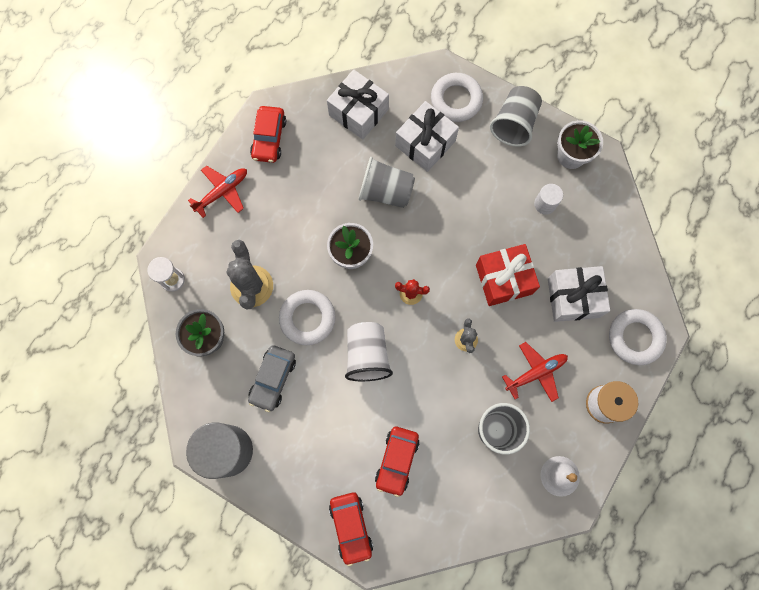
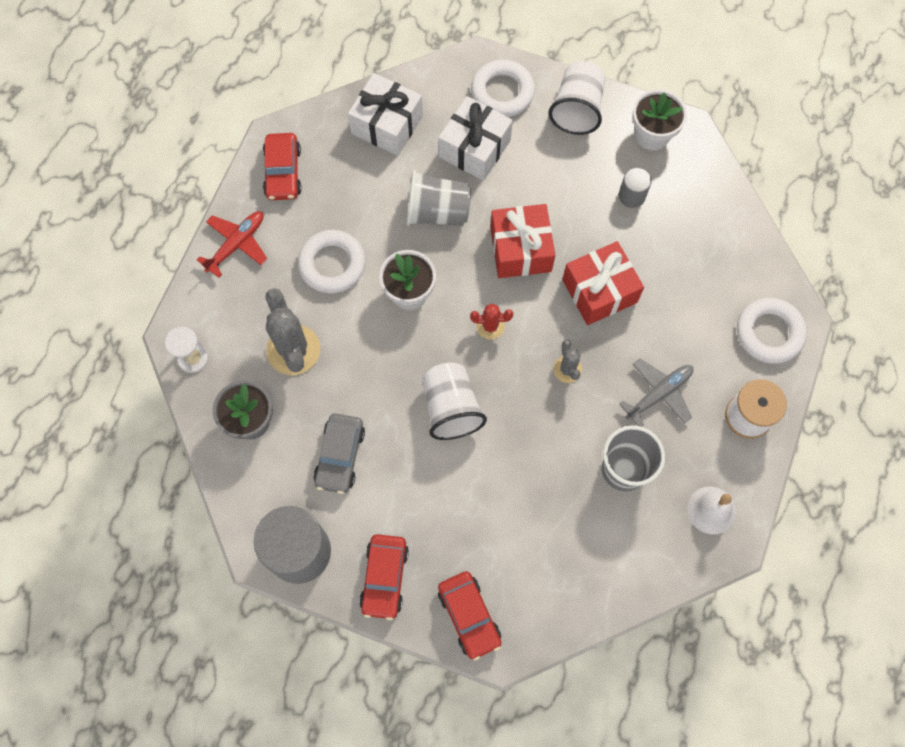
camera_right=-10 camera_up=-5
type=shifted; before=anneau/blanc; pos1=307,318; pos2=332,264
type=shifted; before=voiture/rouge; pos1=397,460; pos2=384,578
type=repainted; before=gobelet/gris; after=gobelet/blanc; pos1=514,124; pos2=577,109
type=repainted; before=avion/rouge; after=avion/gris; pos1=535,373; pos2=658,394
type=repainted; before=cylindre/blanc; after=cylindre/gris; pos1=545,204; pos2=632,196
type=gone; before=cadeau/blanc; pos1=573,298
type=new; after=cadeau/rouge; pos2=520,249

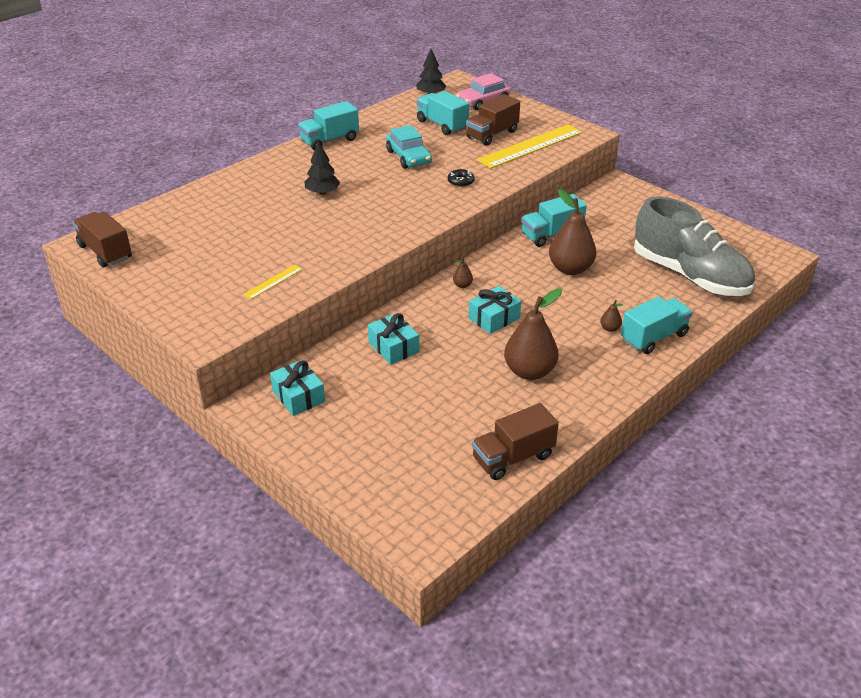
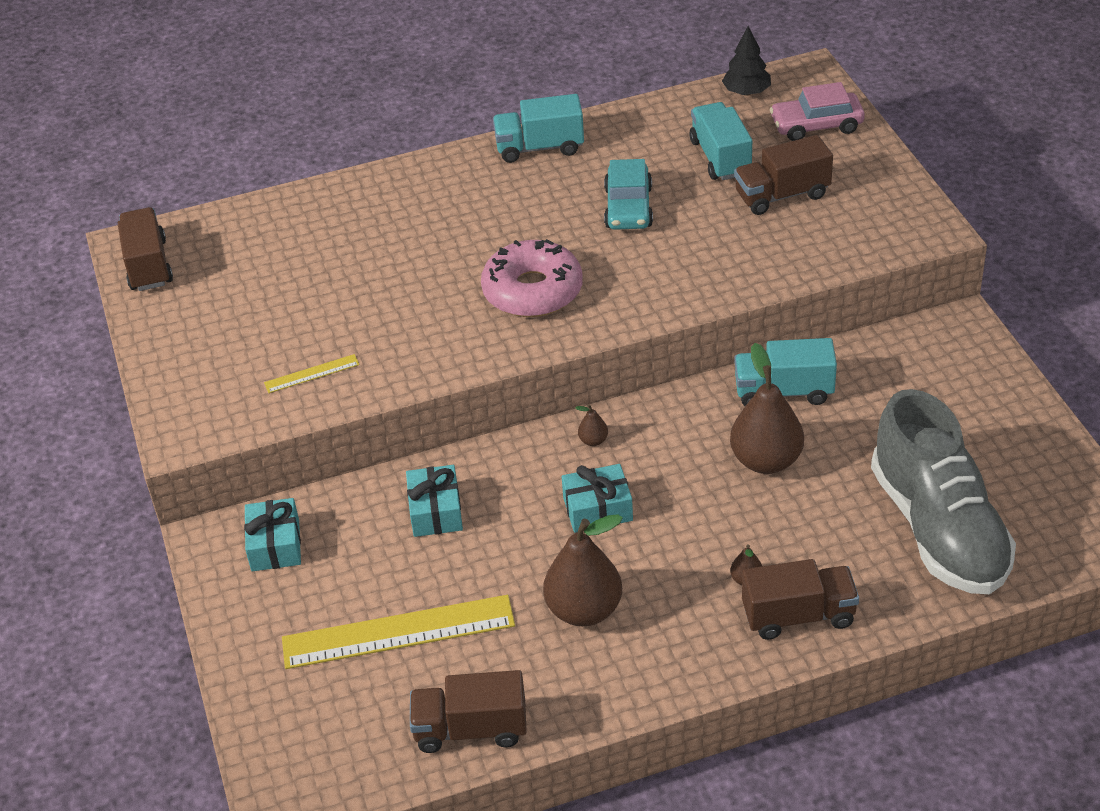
camera_right=30 camera_up=5
type=gone; before=arbre/noir; pos1=322,192
type=gone; before=beignet/noir; pos1=460,182
type=shifted; before=règle/jaune; pos1=530,146; pos2=398,632
type=repainted; before=camion/turquoise; after=camion/marron; pos1=654,337; pos2=798,616
type=new; after=beignet/rose; pos2=532,291

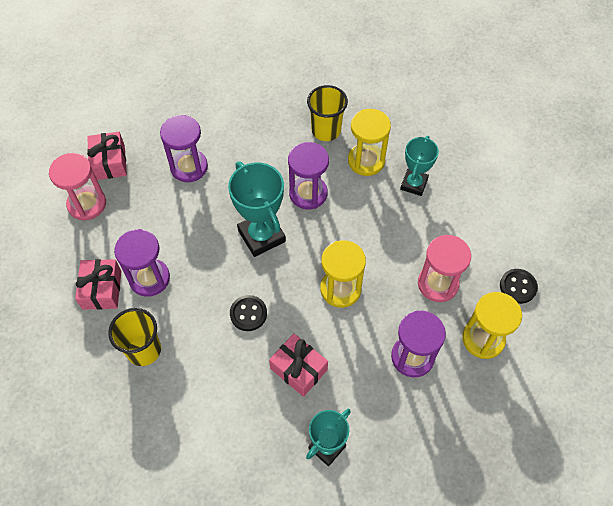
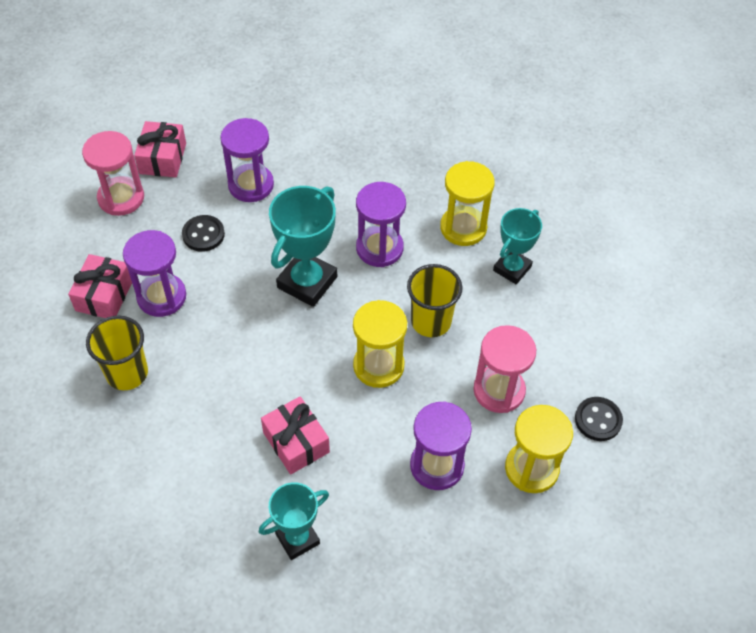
camera_right=15 camera_up=-5
type=rotated; before=trophée/turquoise; pos1=261,236; pos2=307,282; turn=45
type=shifted; before=bouton/noir; pos1=248,314; pos2=203,234
type=shifted; before=gobelet/jaune; pos1=326,130; pos2=431,321

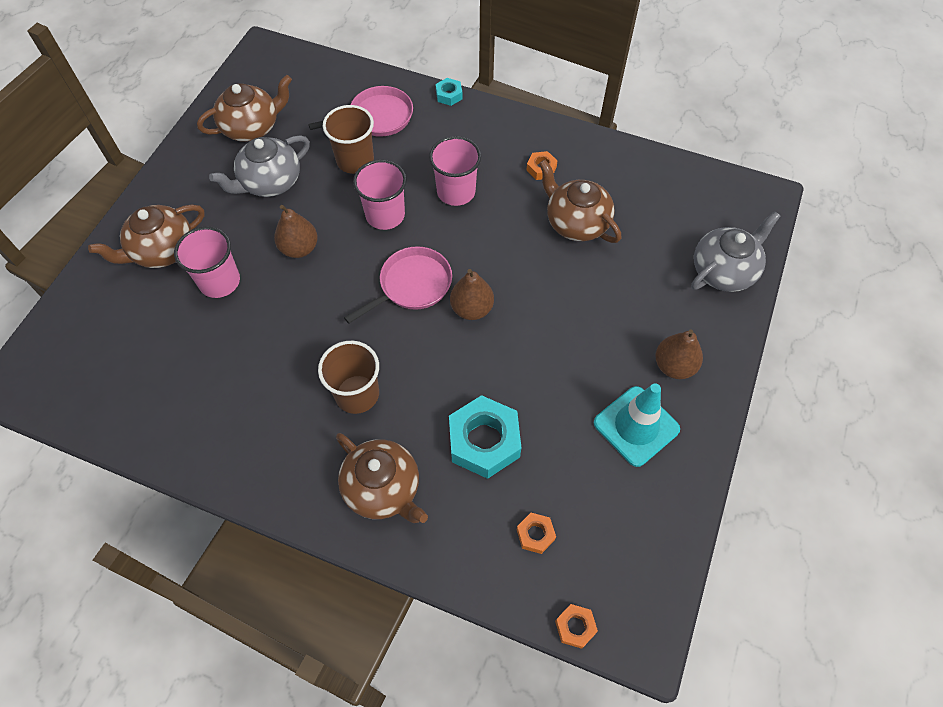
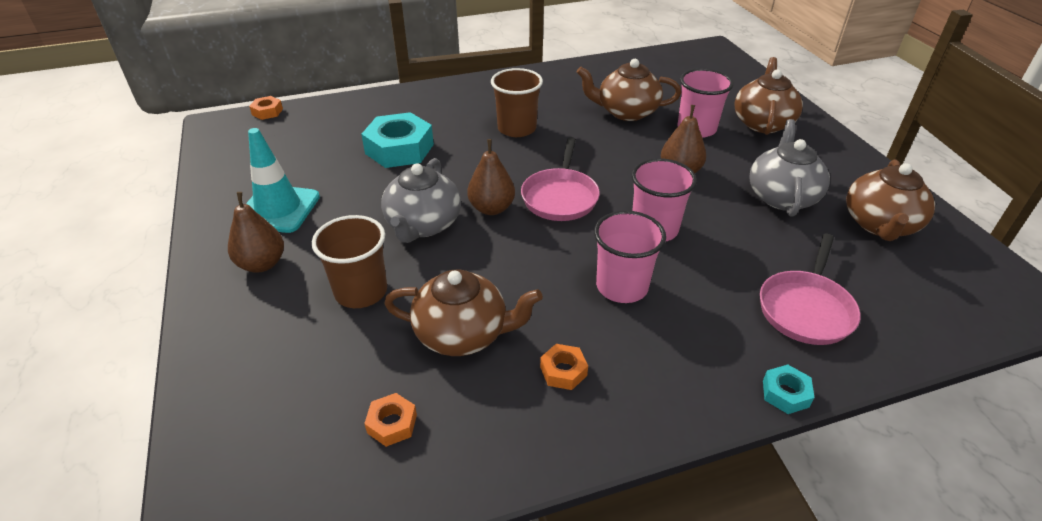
camera_right=140 camera_up=-20
type=shifted; before=gobelet/marron; pos1=355,160; pos2=361,291
type=shifted; before=théière/marron; pos1=383,488; pos2=626,112
type=shifted; before=écrou/orange; pos1=535,534; pos2=392,424
type=shifted; before=théière/gris; pos1=724,271; pos2=423,225

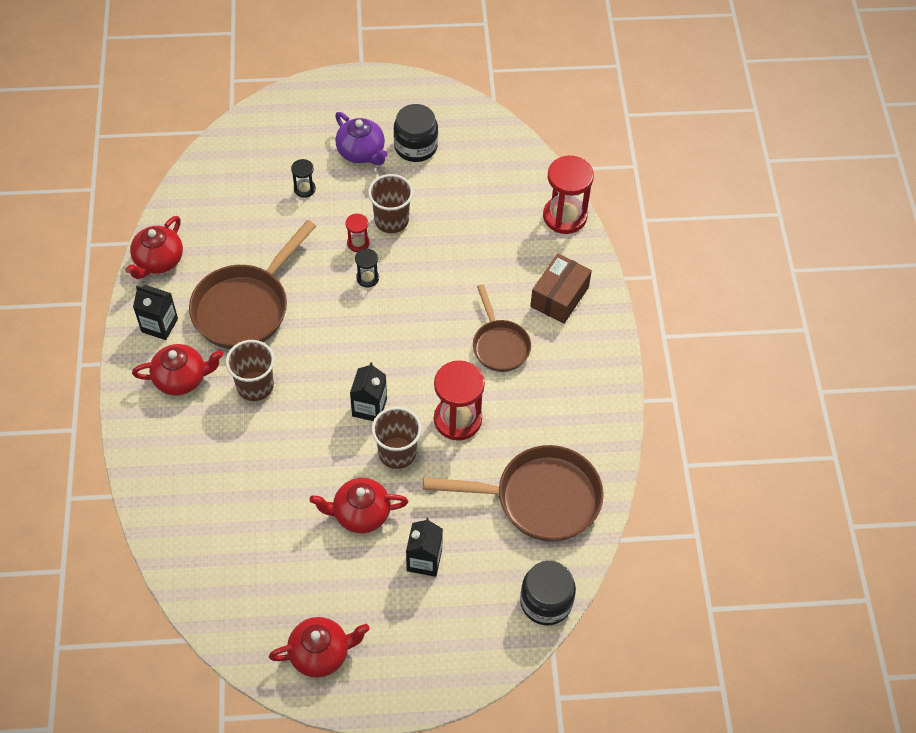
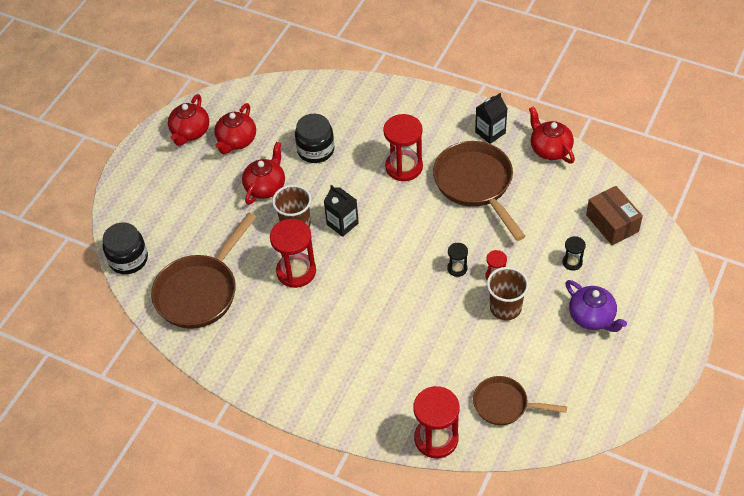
camera_right=125 camera_up=-5
type=shifted; before=théière/rouge; pos1=181,379; pos2=236,141
type=swapped; before=gobelet/marron; after=sablier/rouge; pos1=255,386; pos2=404,167
type=rotated; before=théière/violet; pos1=361,152; pos2=592,317; turn=-120
type=shifted; before=bocal/noir; pos1=416,146; pos2=316,150
type=gone; before=brique de lait/noir; pos1=424,560
type=shifted; before=poêle/marron; pos1=499,345; pos2=505,405
type=shifted; before=boîte/marron; pos1=559,297; pos2=612,223

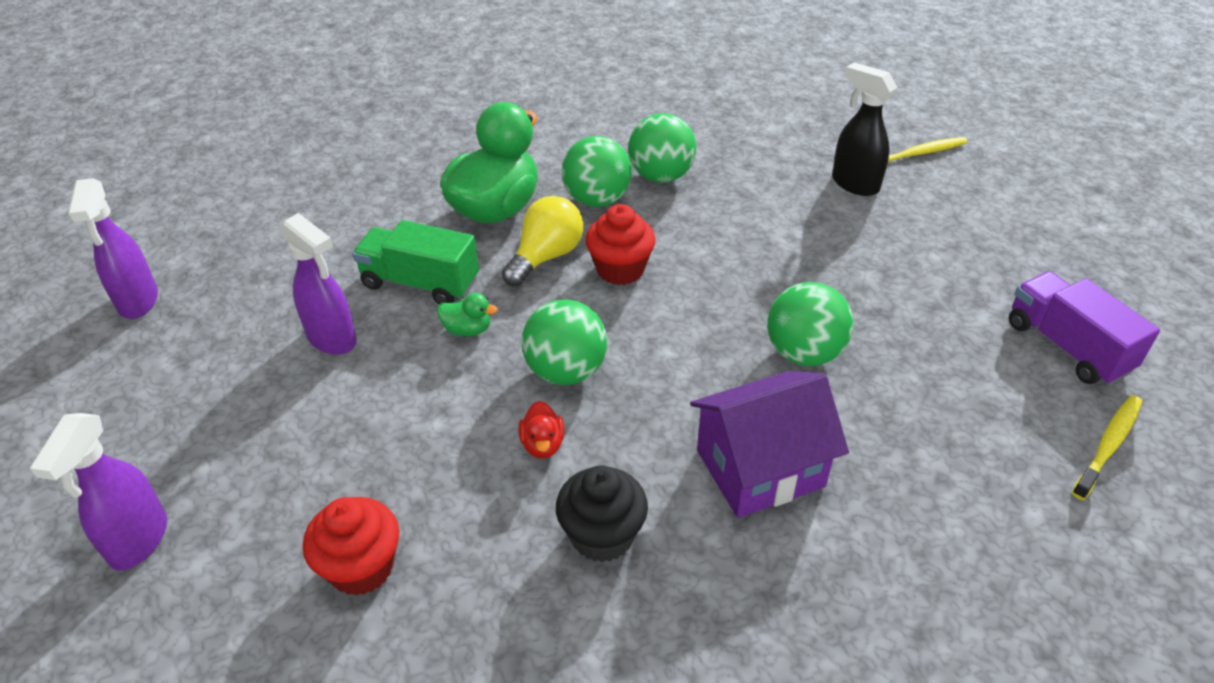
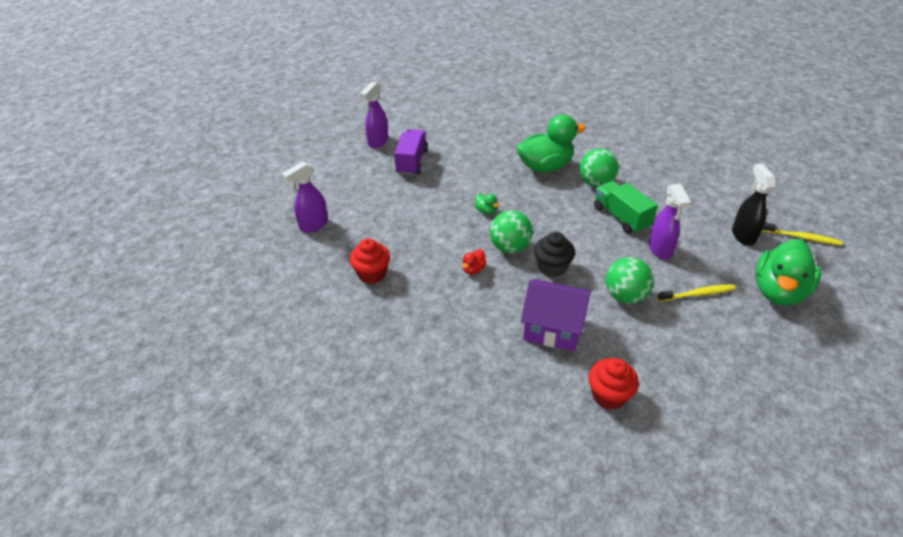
camera_right=40 camera_up=0
type=shifted; before=vaporisateur/violet; pos1=332,339; pos2=660,250
type=shifted; before=camion/vert; pos1=420,283; pos2=621,217
type=gone; before=ampoule/jaune; pos1=546,257
type=shifted; before=muffin/noir; pos1=602,535; pos2=552,267
type=shifted; before=muffin/rouge; pos1=620,269; pos2=608,395
type=gone; before=balle/vert; pos1=661,176
type=shifted; before=camion/violet; pos1=1067,347; pos2=412,162
type=shifted; before=brosse à dents/jaune; pos1=1108,445; pos2=697,294
type=new; after=canard/vert; pos2=778,291

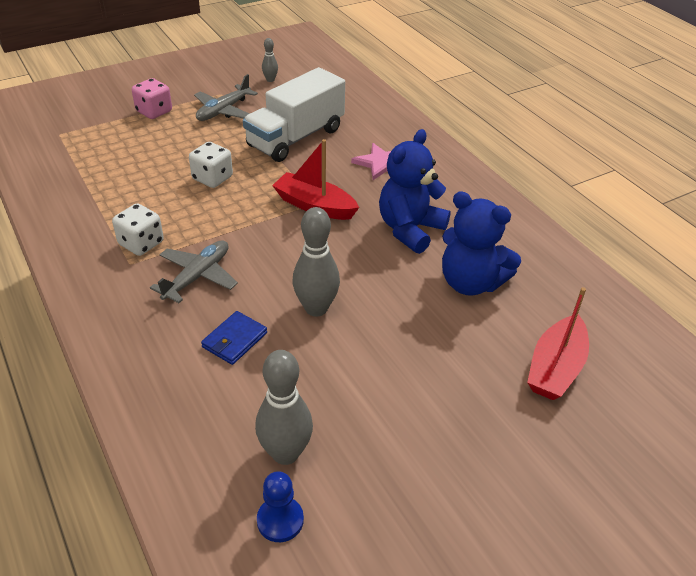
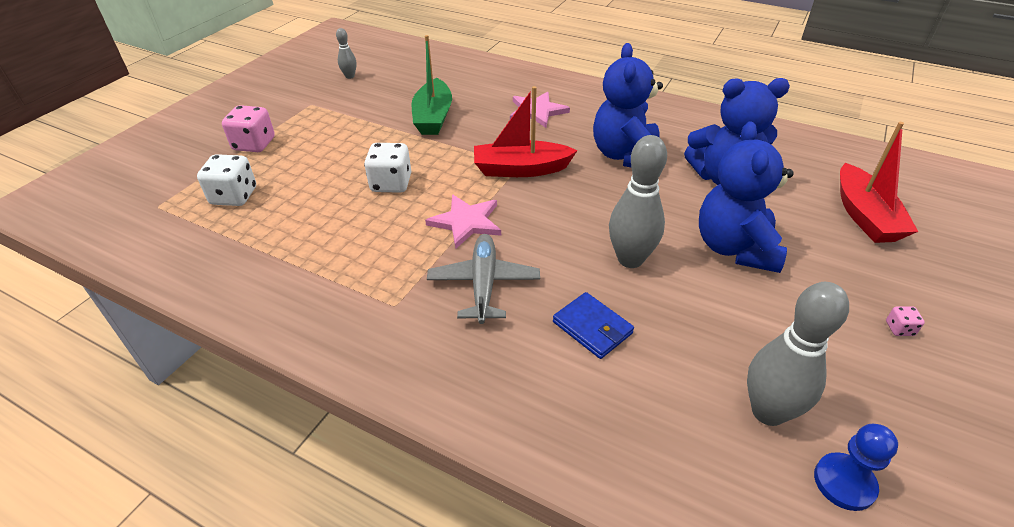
camera_right=-30 camera_up=0
type=shifted; before=dé/blanc; pos1=141,243; pos2=234,196
type=gone; before=avion/gris; pos1=223,111
type=rotated; before=portefeuille/bleu; pos1=234,340; pos2=592,328; turn=-45
type=swapped; before=camion/blanc; after=bateau/vert; pos1=296,137; pos2=433,117
type=new; after=étoile/rose; pos2=466,222
type=new; after=ours en peluche/bleu; pos2=734,248
type=new; after=dé/rose; pos2=899,329

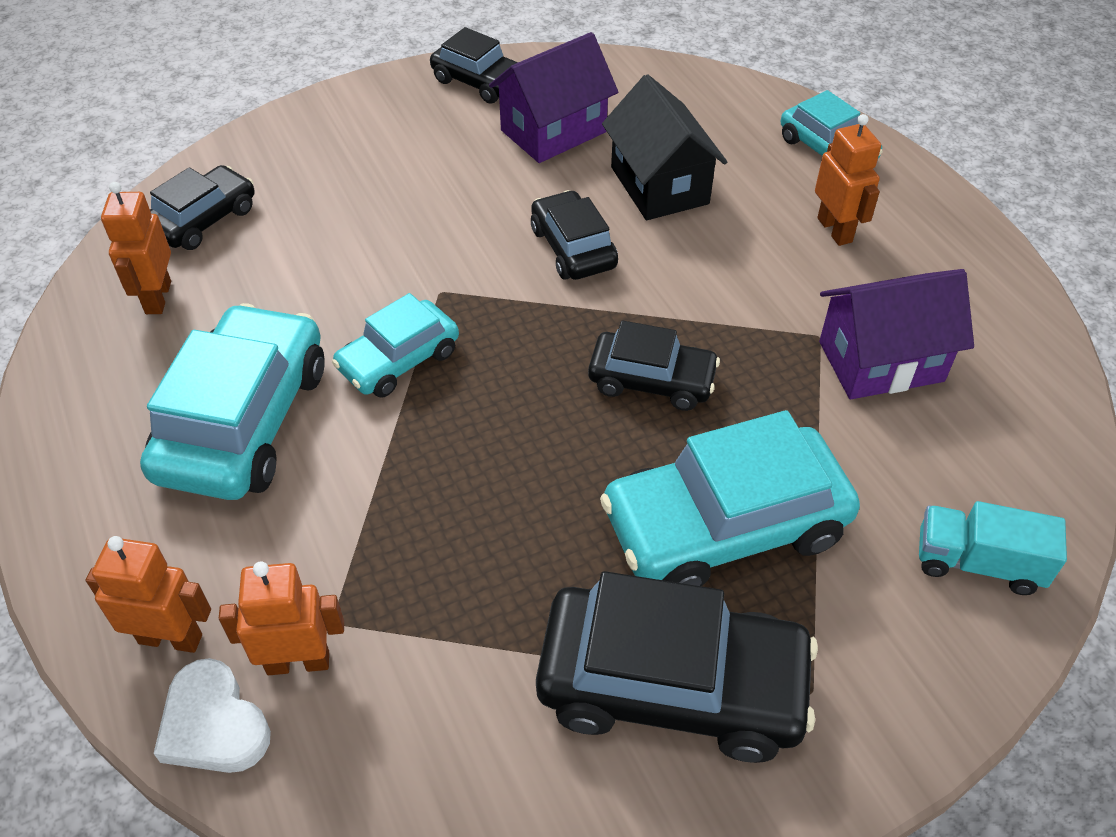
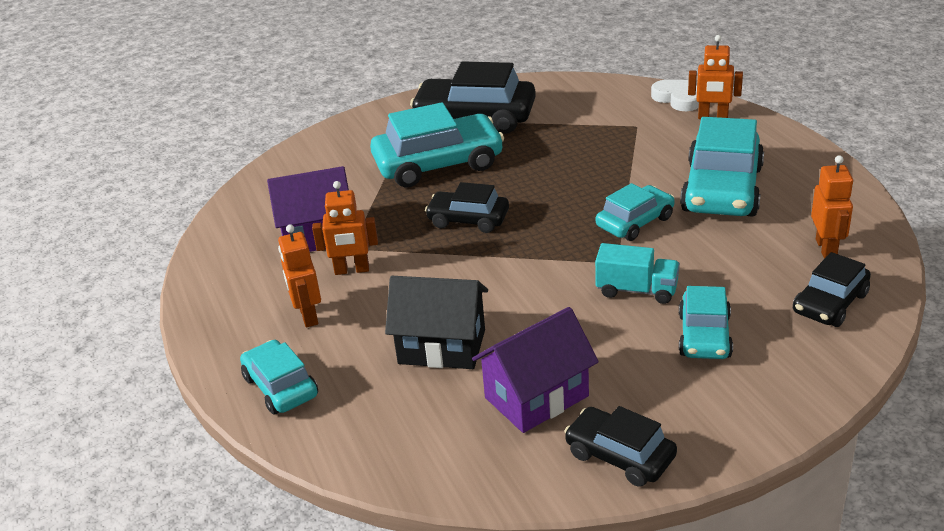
camera_right=-175 camera_up=-15
type=shifted; before=robot/orange; pos1=298,662; pos2=352,270
type=gone; before=voiture/noir; pos1=573,248
type=rotated; before=maison/noir; pos1=659,185; pos2=442,347; turn=-60
type=shifted; before=camion/turquoise; pos1=977,563; pos2=636,290
type=new; after=voiture/turquoise; pos2=704,336

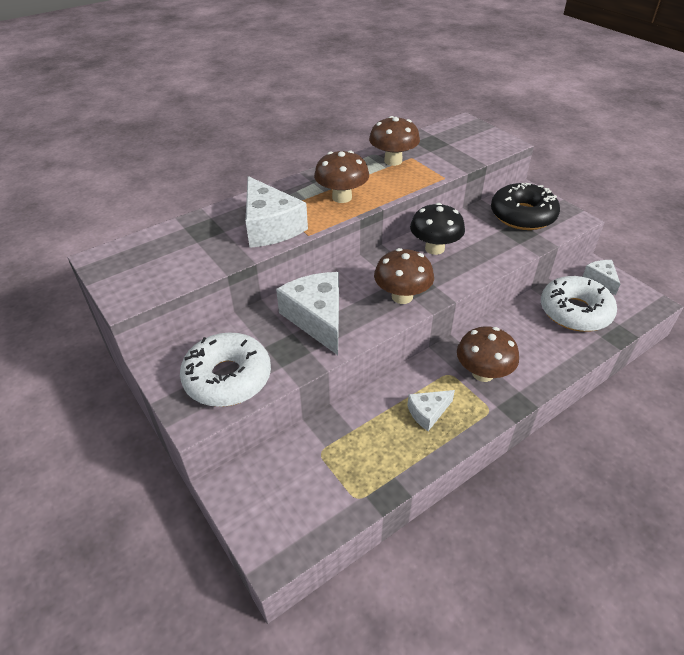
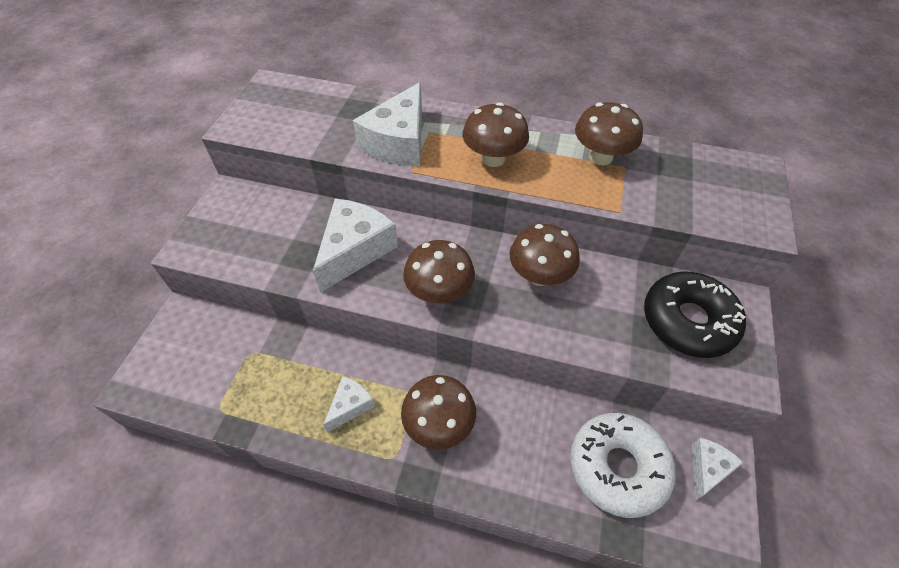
camera_right=50 camera_up=10
type=gone; before=beignet/blanc; pos1=228,378
type=rotated; before=fromage/blanc; pos1=428,413; pos2=350,406; turn=105
type=repainted; before=champignon/noir; after=champignon/marron; pos1=434,248; pos2=539,275

